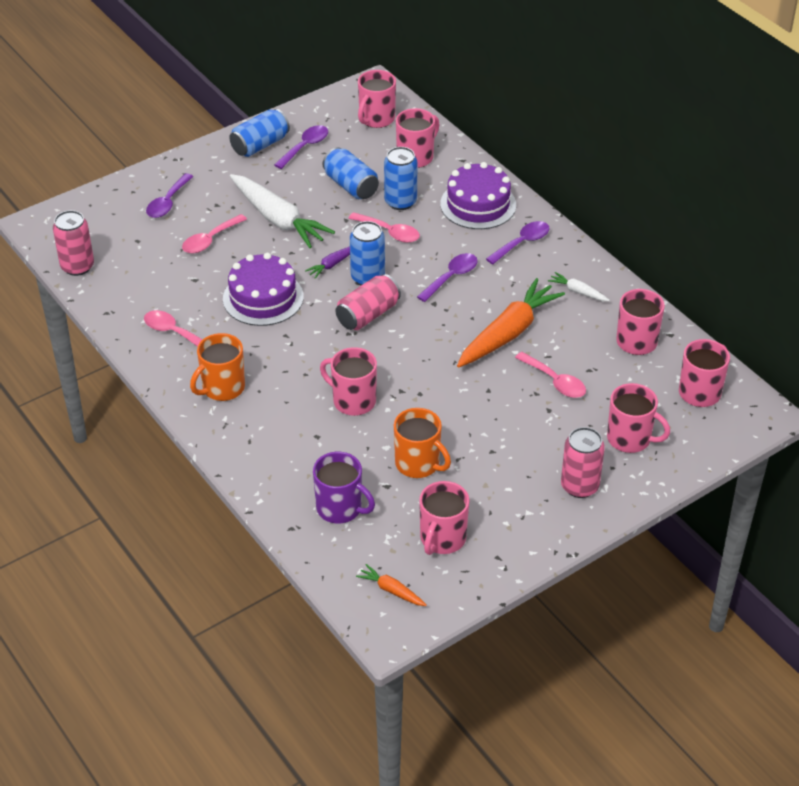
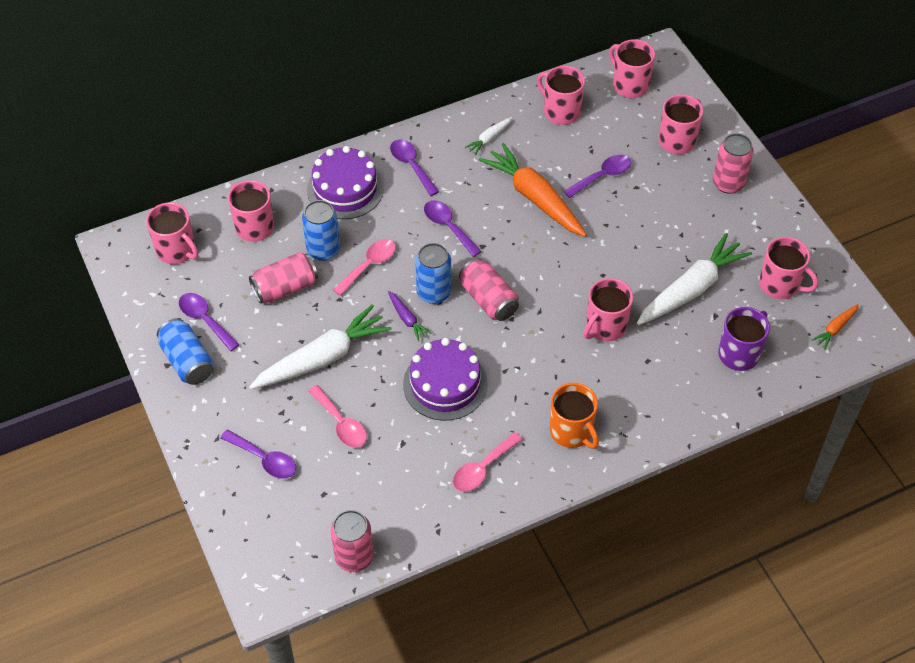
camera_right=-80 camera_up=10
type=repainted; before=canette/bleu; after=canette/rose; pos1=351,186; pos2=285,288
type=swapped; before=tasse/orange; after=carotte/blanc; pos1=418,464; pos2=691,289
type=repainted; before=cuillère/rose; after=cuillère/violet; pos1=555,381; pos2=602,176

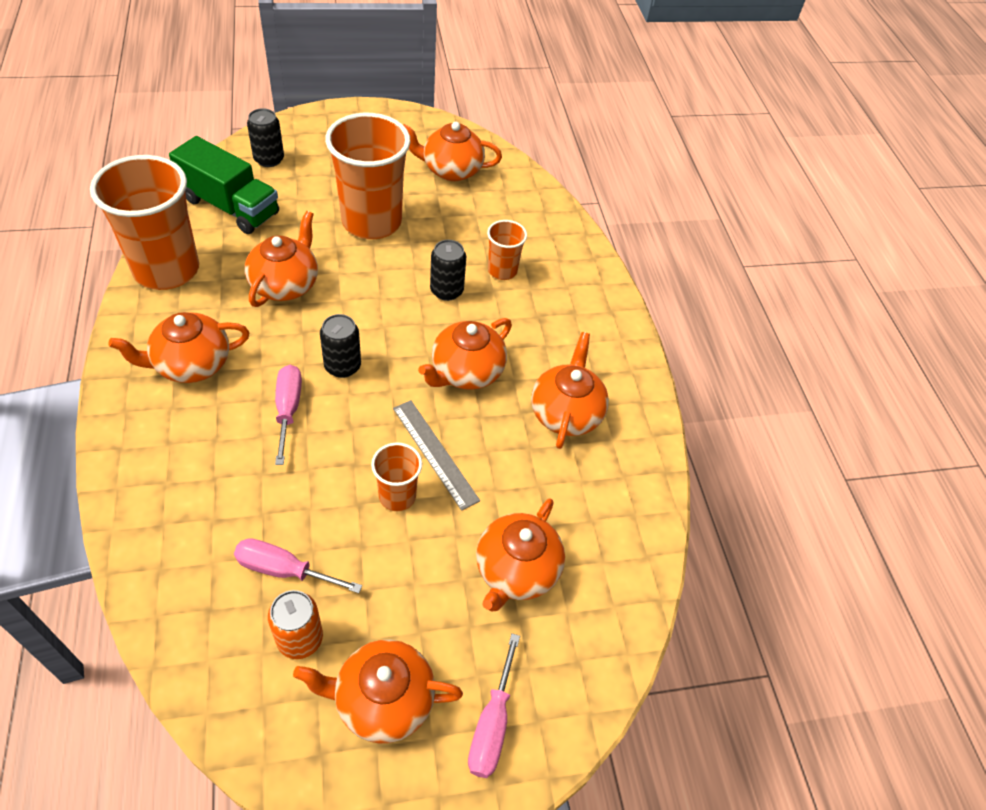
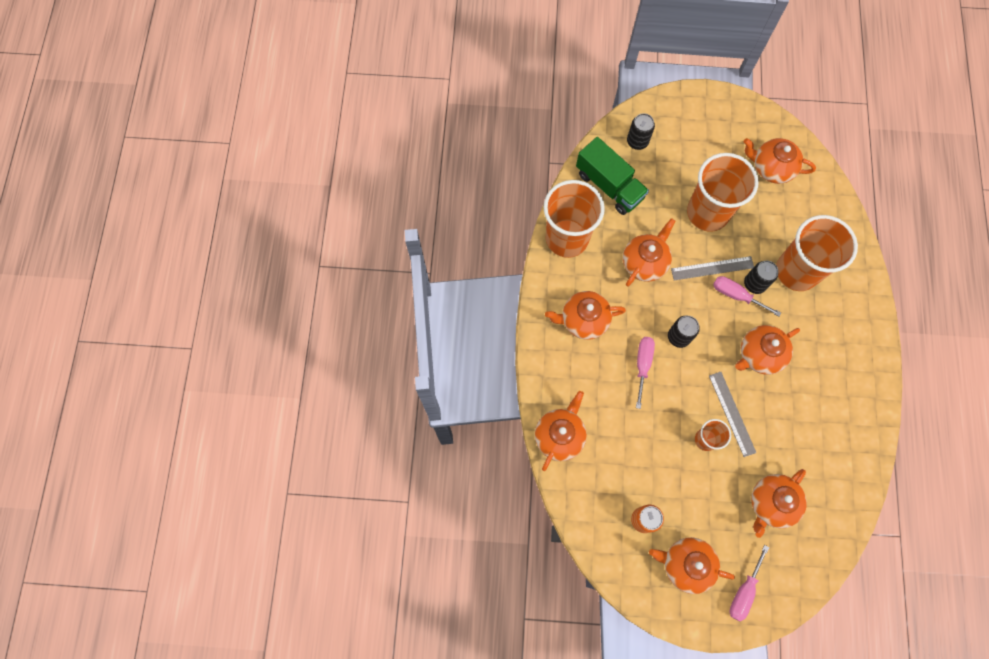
camera_right=20 camera_up=20
type=shifted; before=tournevis/rose; pos1=284,570; pos2=736,295
type=scaled; before=gobelet/orange; pos1=502,270; pos2=796,271; scale=2.05
type=shifted; before=théière/orange; pos1=566,413; pos2=559,436
type=new; after=règle/gris; pos2=712,268

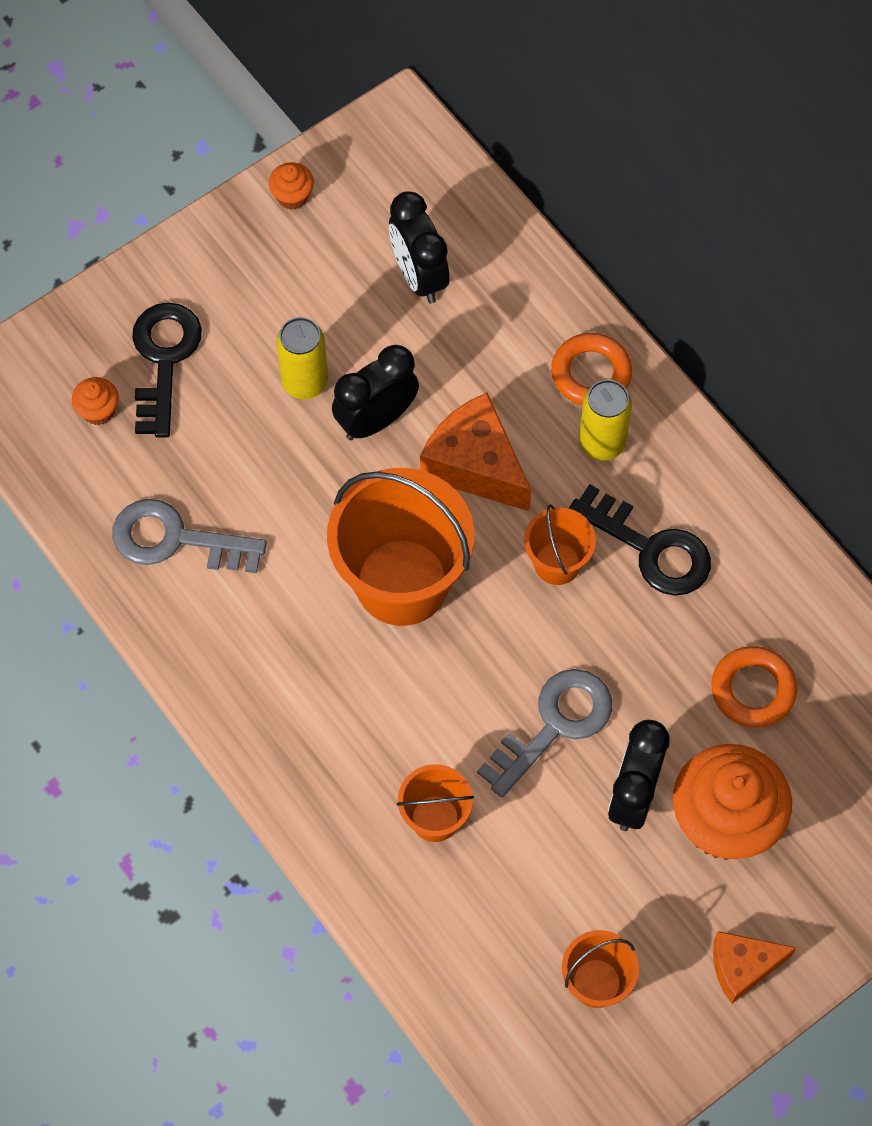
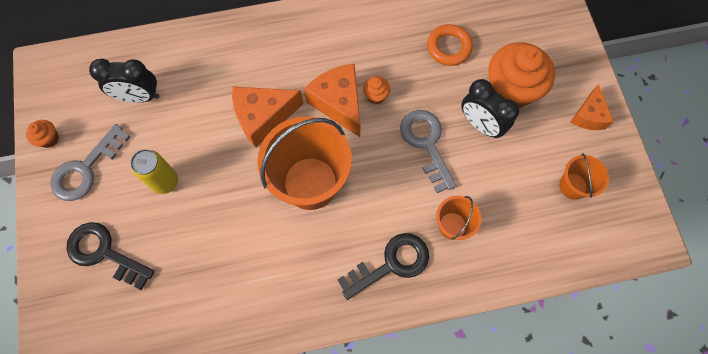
camera_right=-65 camera_up=5
type=shifted; before=muffin/orange; pos1=98,411; pos2=376,96
type=shifted; before=clé/gris; pos1=175,539; pos2=86,169
type=gone; before=réveil/noir; pos1=376,420
type=swapped; before=seau/orange; after=fromage/orange; pos1=557,563; pos2=339,103
type=gone; before=anneau/orange; pos1=591,373
type=shifted; before=clé/noir; pos1=651,548; pos2=391,263
type=gone; before=canette/jaune; pos1=601,443

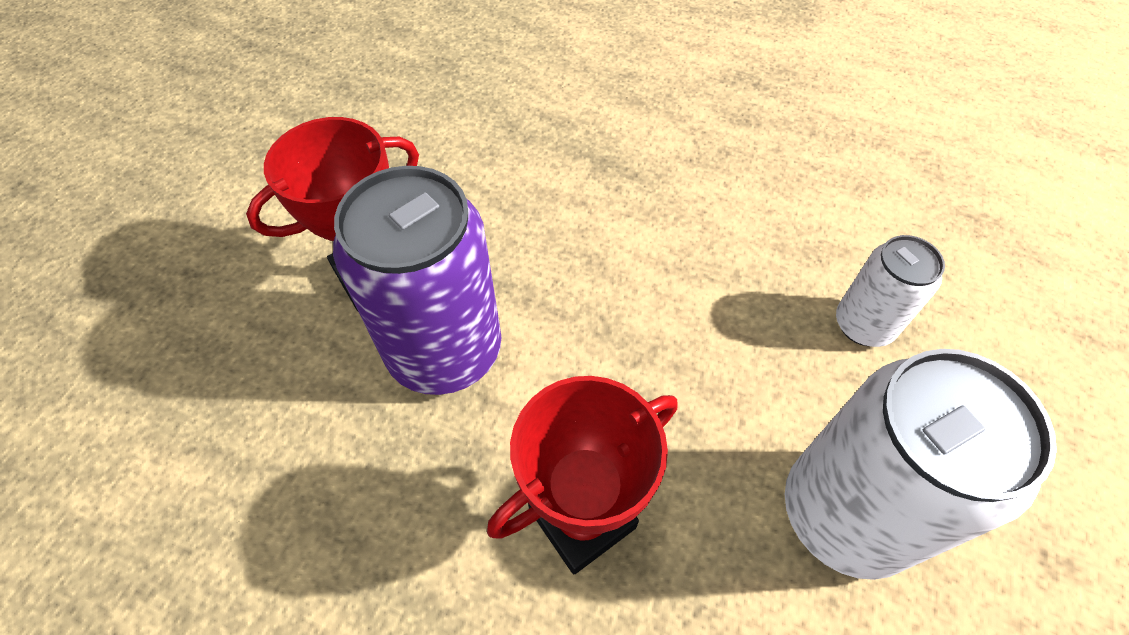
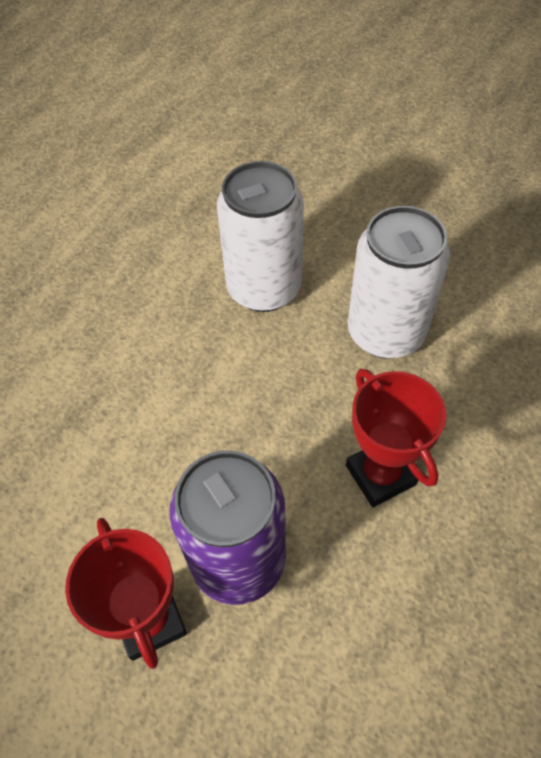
camera_right=-80 camera_up=0
type=scaled; before=canette/blanc; pos1=863,325; pos2=264,288; scale=1.83

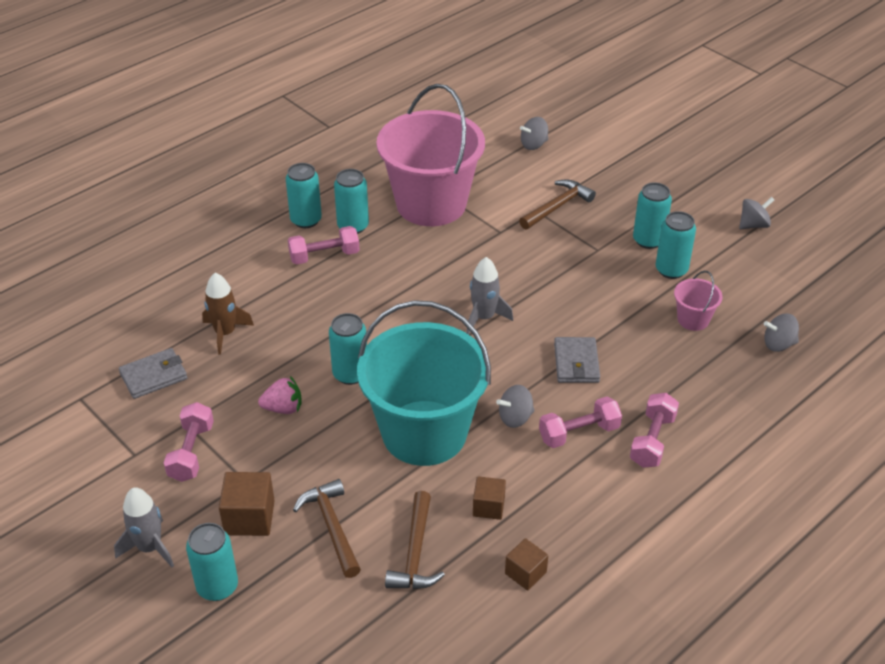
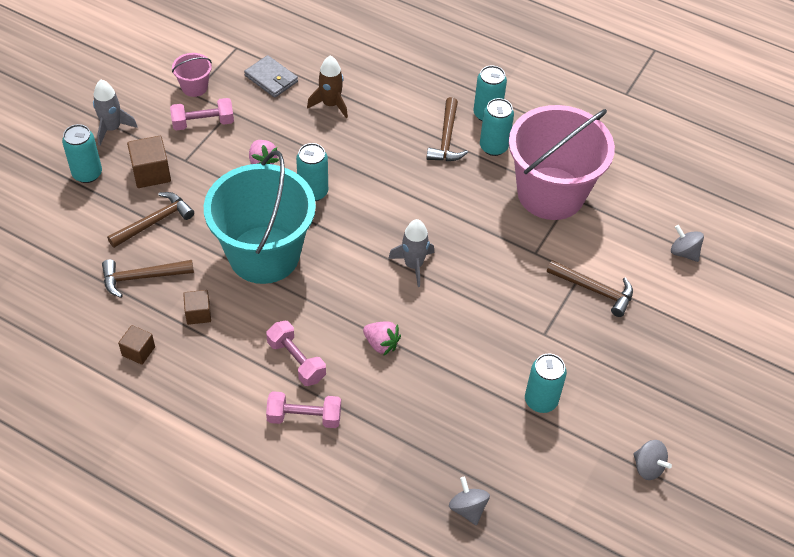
camera_right=70 camera_up=10
type=swapped; before=haltère/rose; after=marteau/marron; pos1=324,256; pos2=446,138
type=gone; before=toupie/gris; pos1=515,418
type=swapped; before=portefeuille/gris; after=fraise/rose; pos1=576,363; pos2=381,344
type=gone; before=canette/turquoise; pos1=648,240
type=shifted; before=seau/rose; pos1=693,319; pos2=194,87

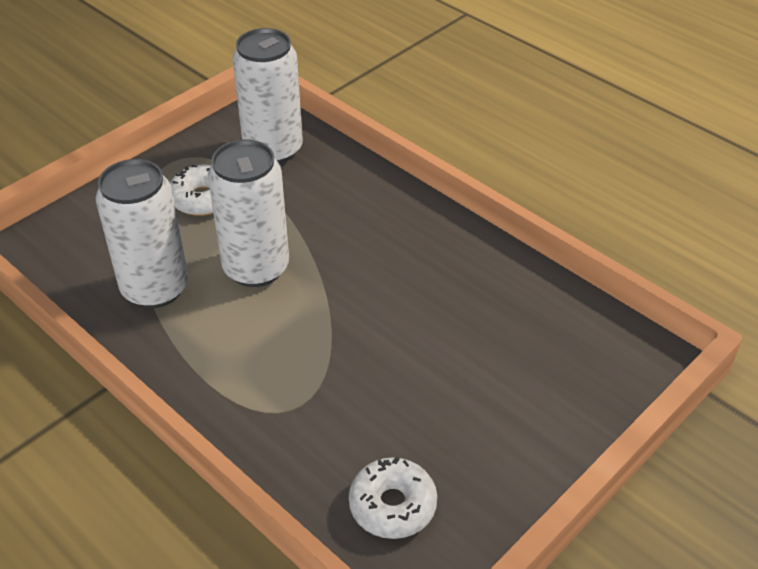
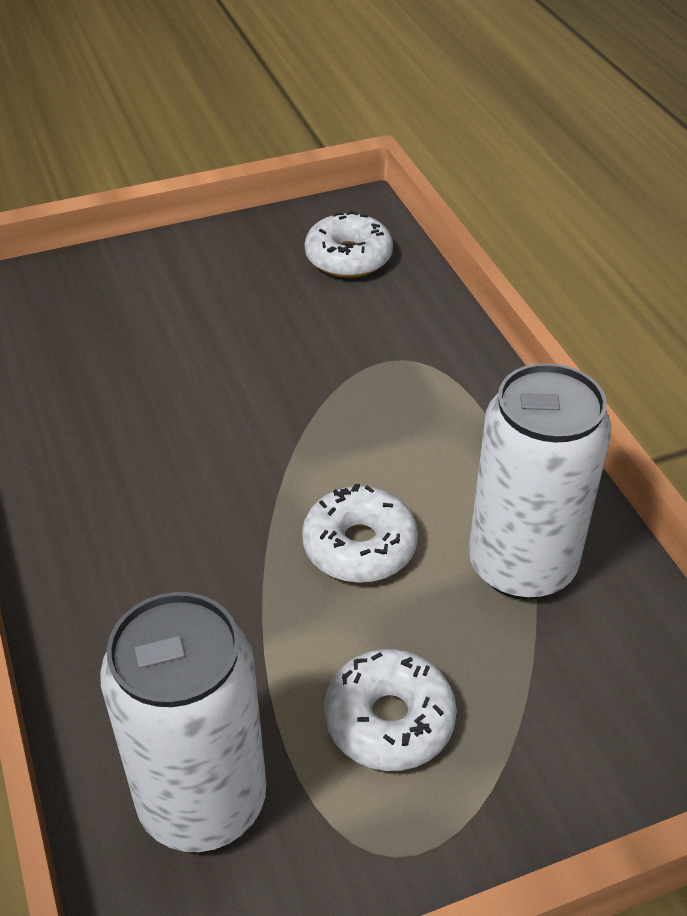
camera_right=-155 camera_up=0
type=swapped; before=canette/blanc; after=beignet/blanc; pos1=256,268; pos2=359,546

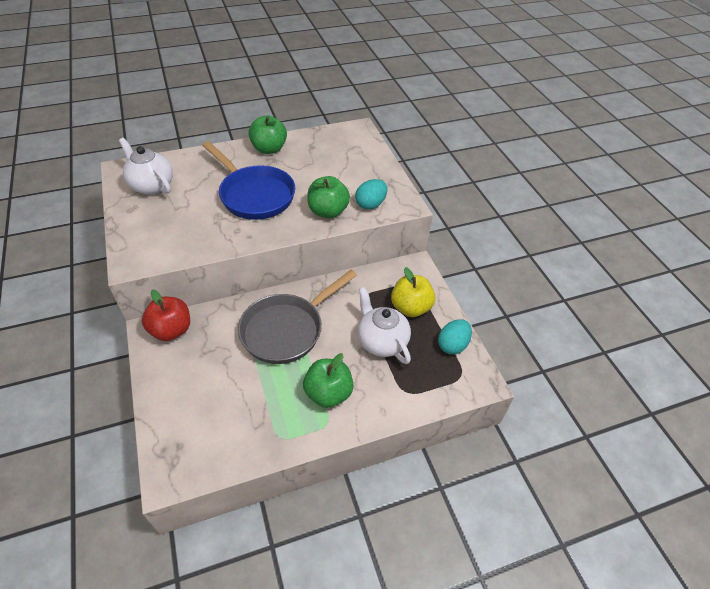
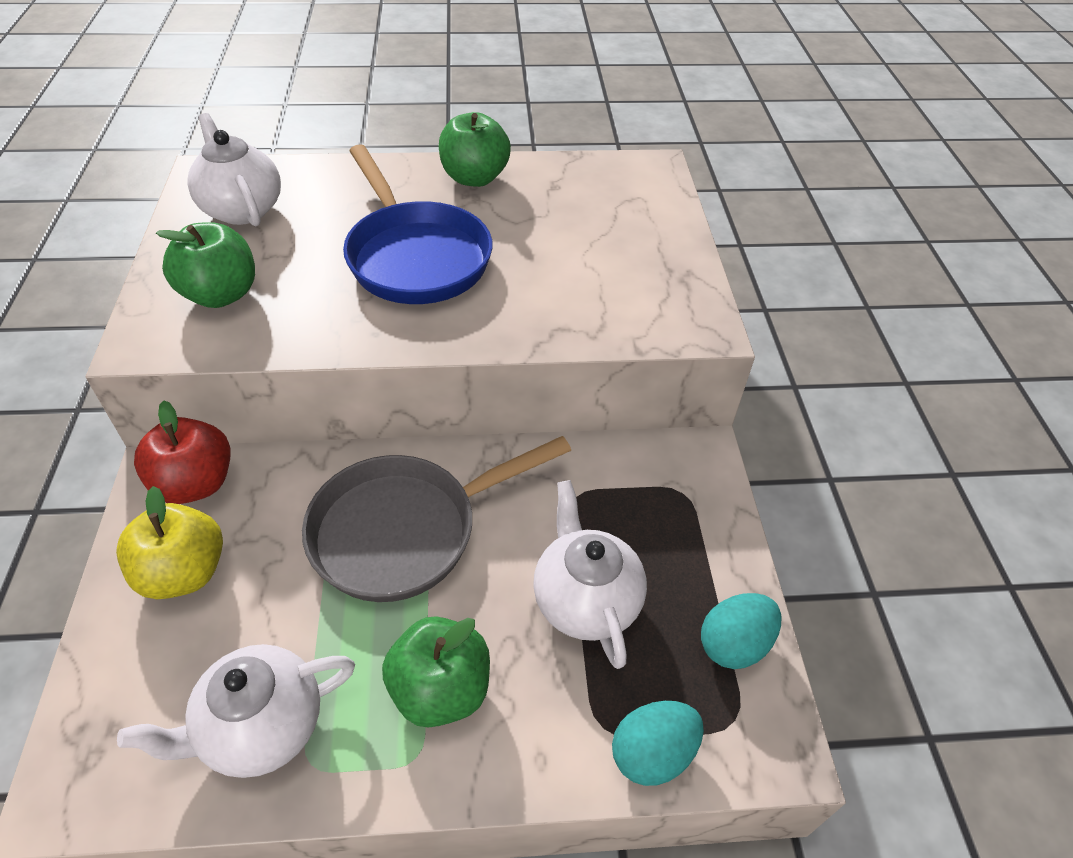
camera_right=15 camera_up=0
type=shifted; before=pomme/vert; pos1=328,211; pos2=221,294
type=shifted; before=œuf/turquoise; pos1=370,204; pos2=652,753
type=shifted; before=pomme/jaune; pos1=411,307; pos2=184,572
type=new; after=théière/blanc; pos2=261,727

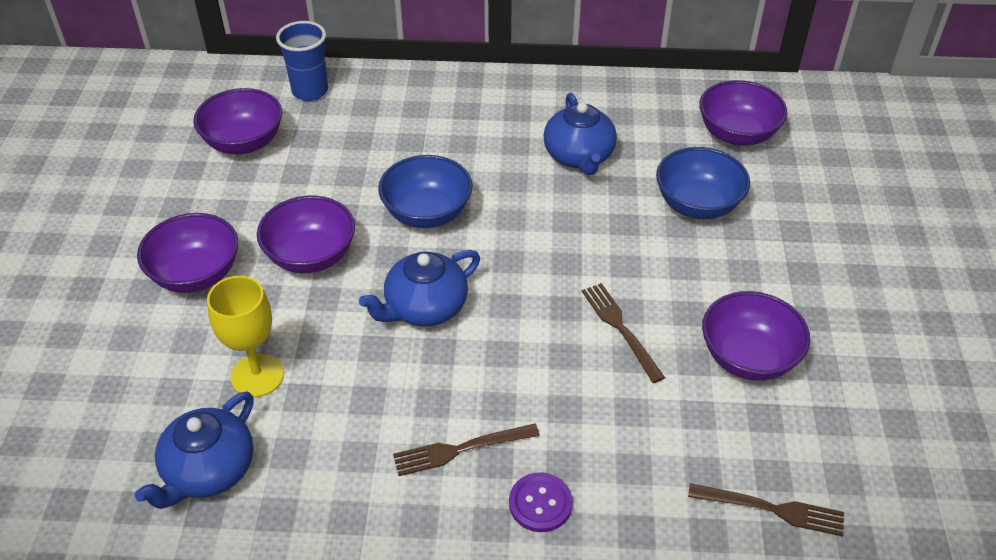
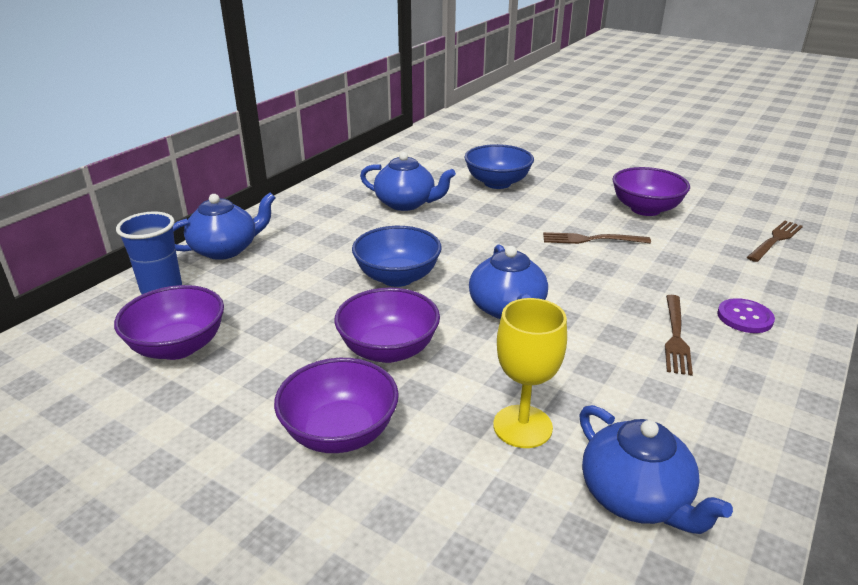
camera_right=-60 camera_up=-15
type=gone; before=bol/violet; pos1=737,134
type=new; after=théière/bleu; pos2=226,249

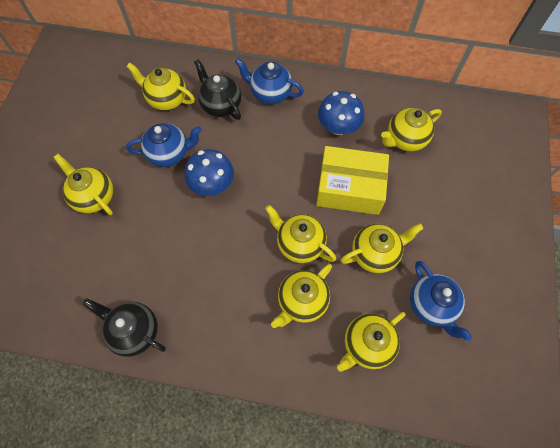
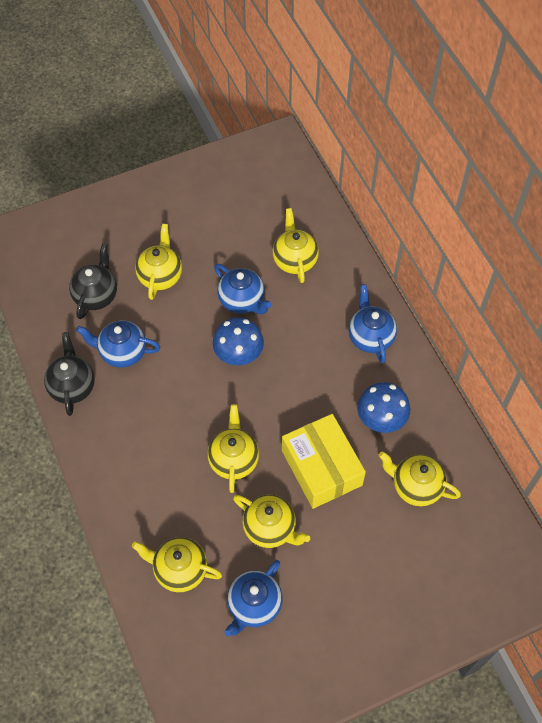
camera_right=55 camera_up=-5
type=shifted; before=théière/noir; pos1=220,105; pos2=96,295
type=gone; before=théière/jaune; pos1=302,302
type=new; after=théière/bleu; pos2=122,352

